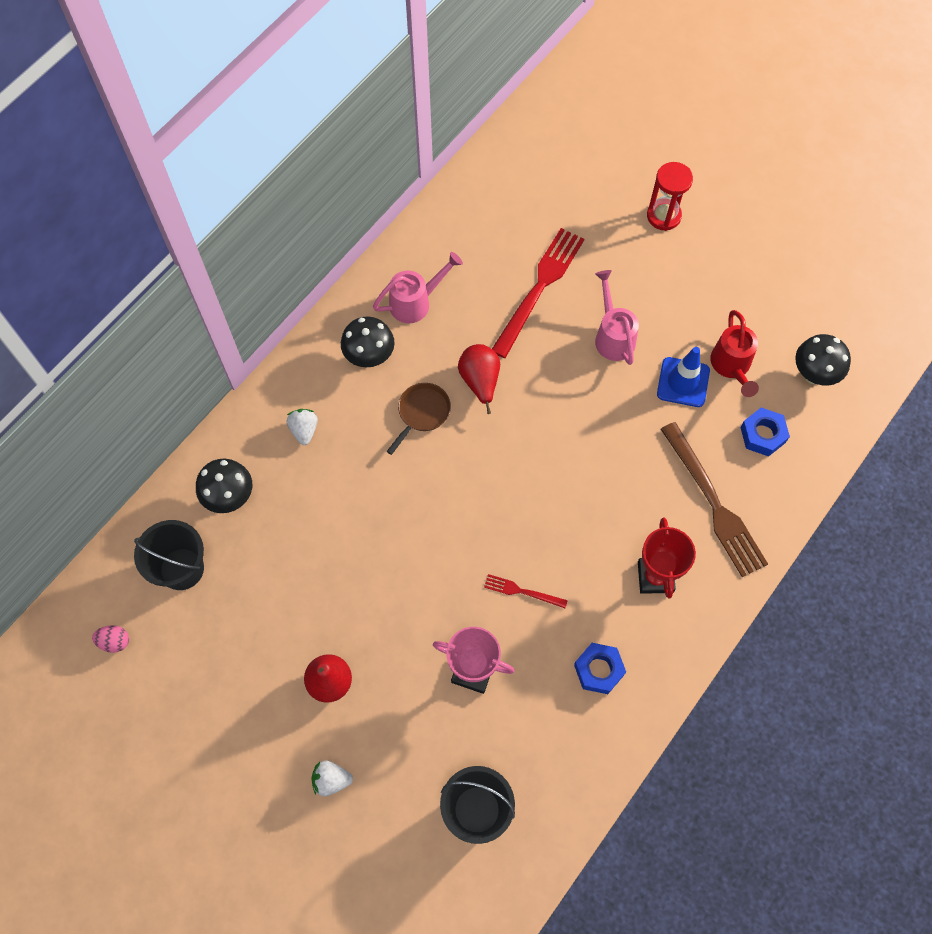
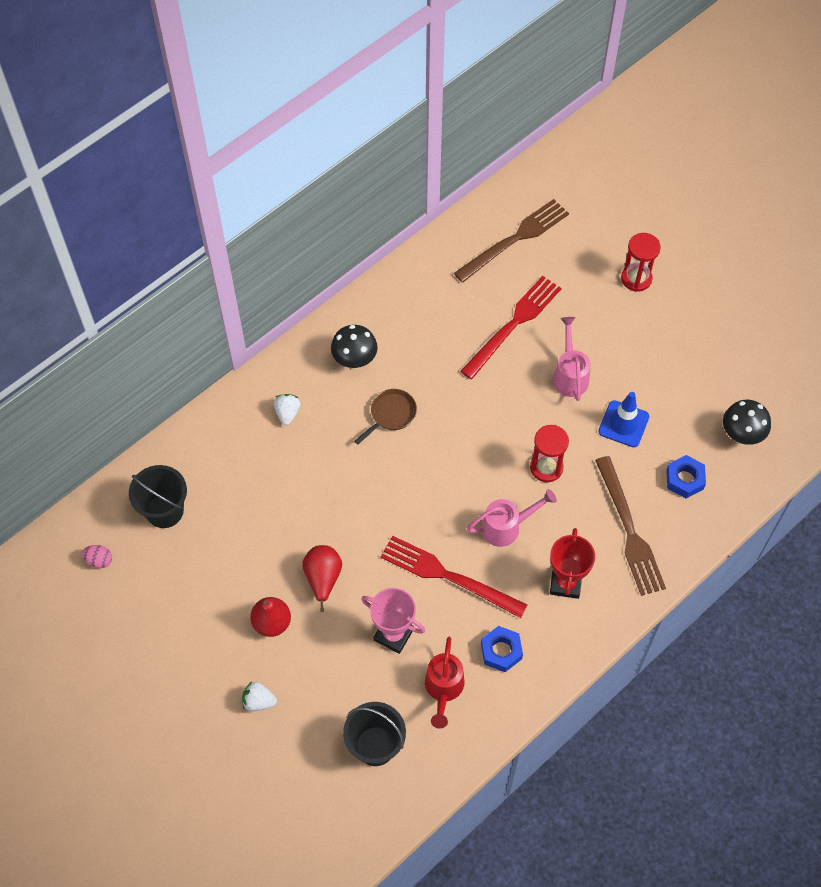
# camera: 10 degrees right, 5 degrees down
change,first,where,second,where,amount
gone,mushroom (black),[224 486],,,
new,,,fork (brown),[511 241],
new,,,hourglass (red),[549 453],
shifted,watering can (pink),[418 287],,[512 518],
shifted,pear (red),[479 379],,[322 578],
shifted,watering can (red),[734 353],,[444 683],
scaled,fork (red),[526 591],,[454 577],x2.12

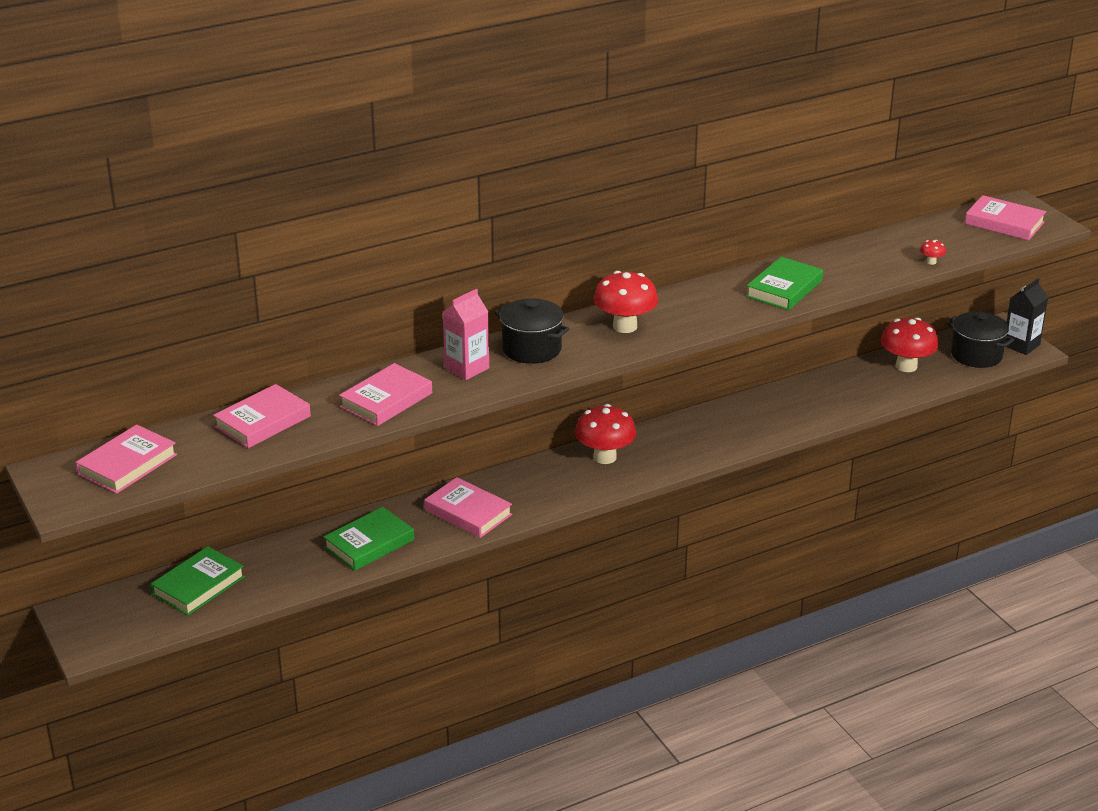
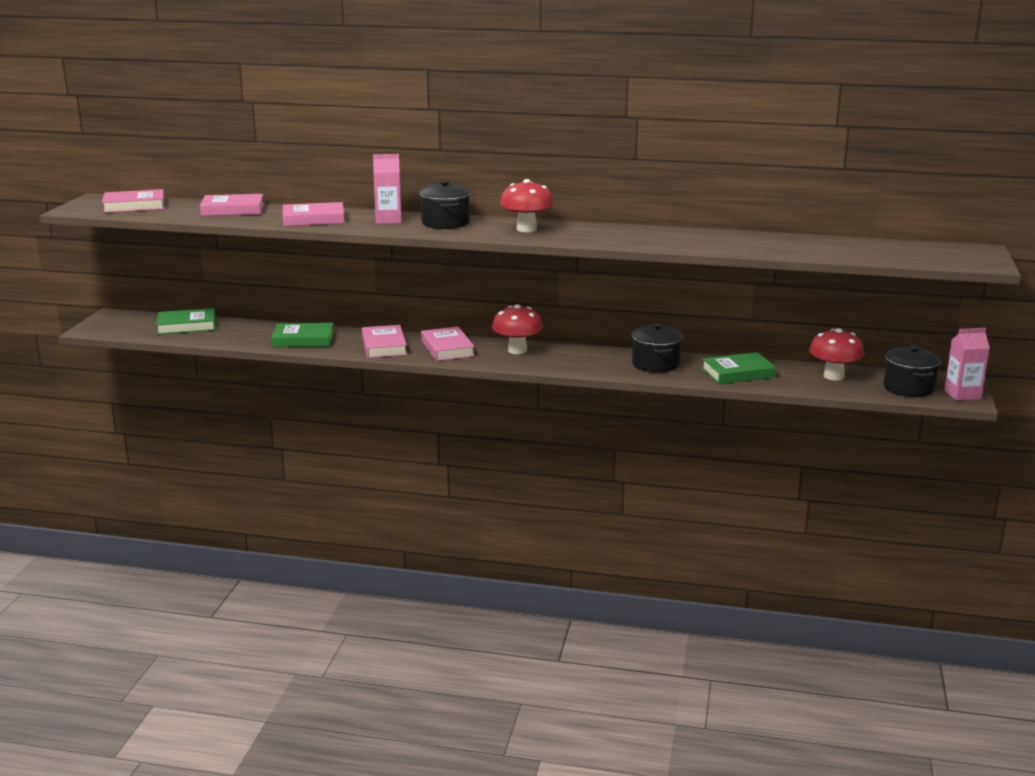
# camera: 40 degrees right, 10 degrees down
change,first,where,second,where,amount
gone,mushroom (red),[933 252],,,
new,,,pot (black),[657 348],
shifted,book (green),[784 283],,[739 368],
shifted,book (pink),[1005 217],,[448 344],
repainted,carton (black),[1026 316],carton (pink),[967 364],

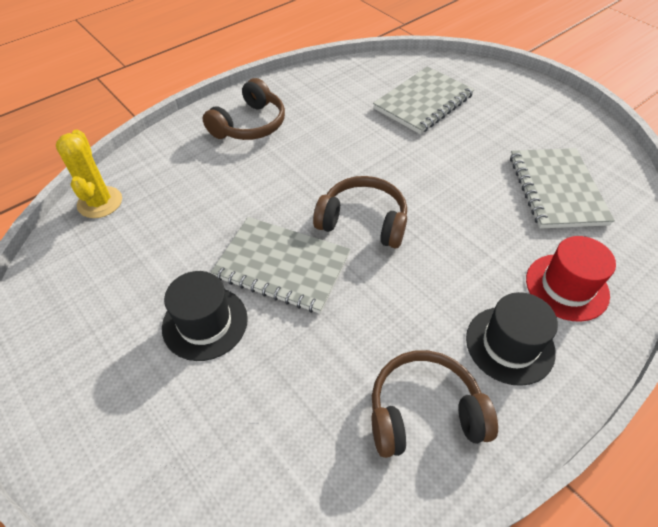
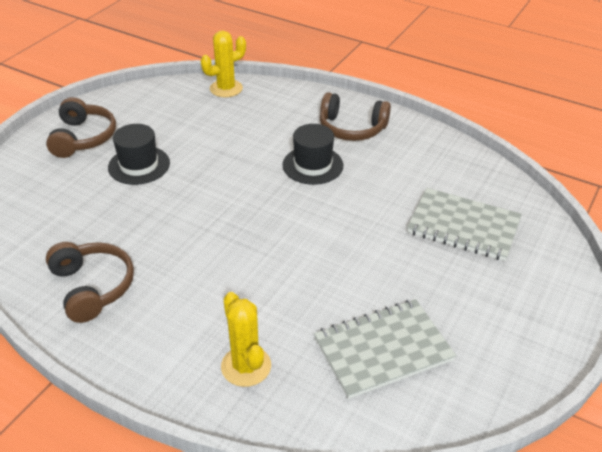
# camera: 70 degrees right, 10 degrees down
change,first,where,second,where,amount
gone,notebook (grey),[280 265],,,
shifted,headphones (brown),[360 212],,[81 127],
shifted,hat (black),[512 339],,[313 154],
swapped,hat (red),[571 279],cactus (yellow),[246 339],

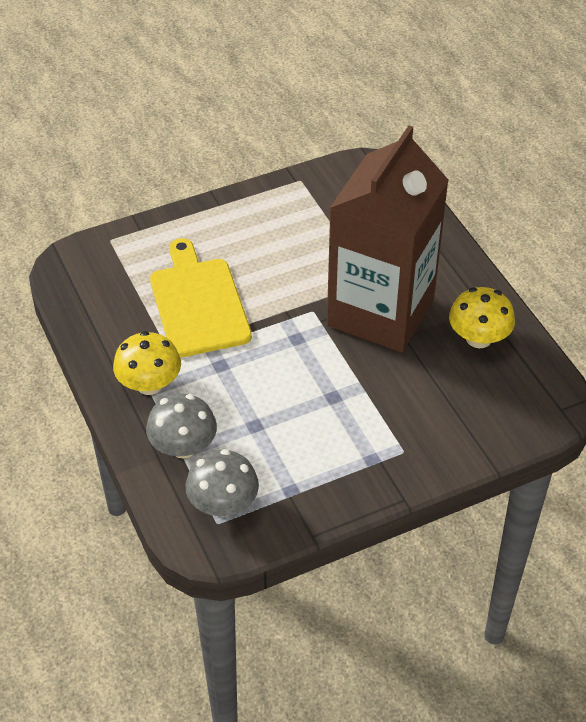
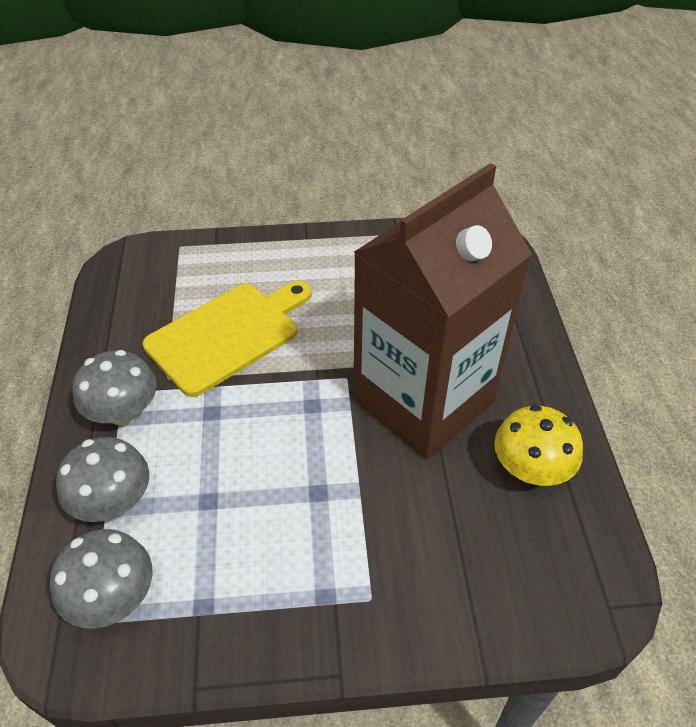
# camera: 20 degrees right, 0 degrees up
change,first,where,second,where,amount
repainted,mushroom (yellow),[147 363],mushroom (grey),[115 387],
rotated,cutting board (yellow),[201 297],,[227 339],45 degrees clockwise

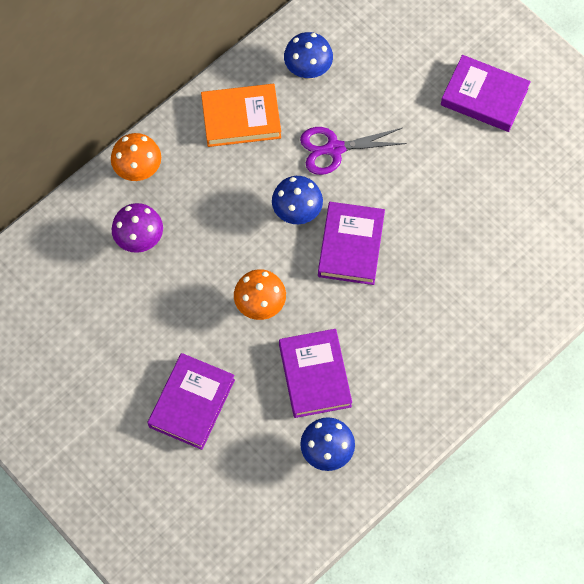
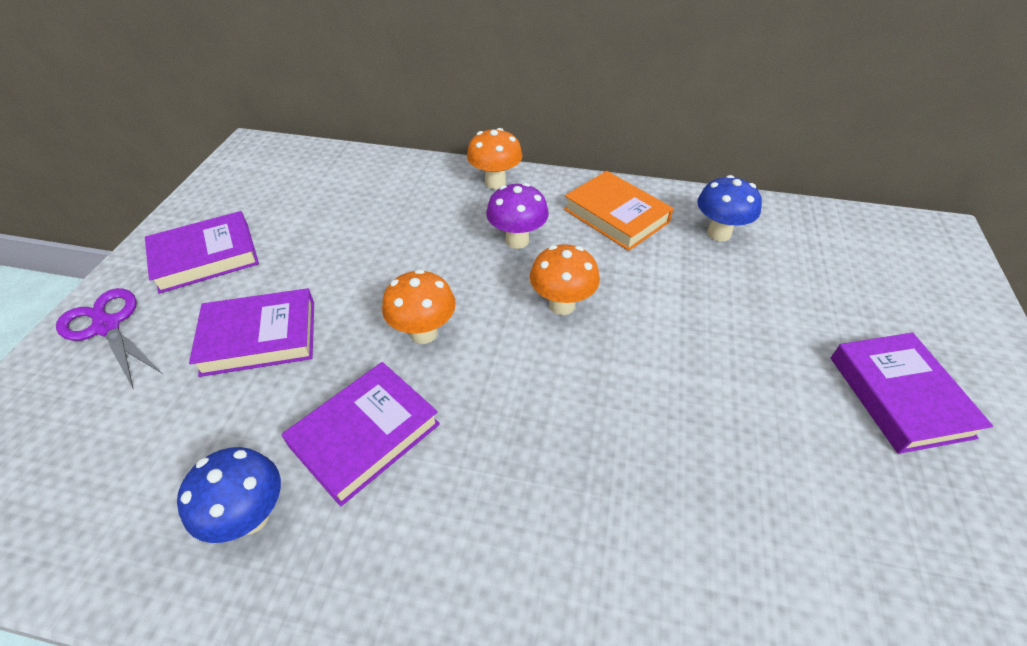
# camera: 55 degrees right, 20 degrees down
change,first,where,second,where,amount
shifted,mushroom (purple),[137 228],,[517 216],
shifted,scissors (purple),[353 151],,[109 338],
shifted,book (purple),[351 243],,[202 252],
repainted,mushroom (blue),[297 200],mushroom (orange),[565 279],

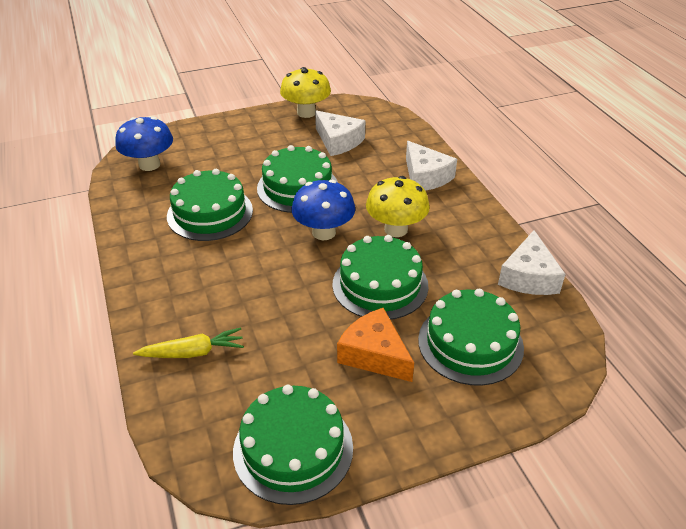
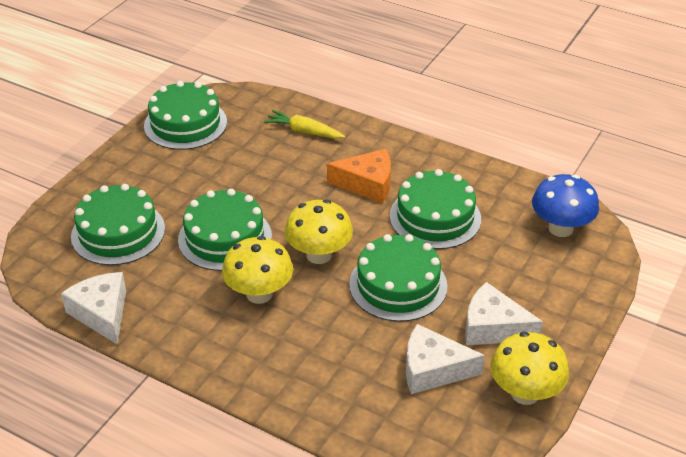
# camera: 140 degrees right, 0 degrees up
change,first,where,second,where,amount
shifted,cheese (orange),[375 345],,[359 176],
shifted,cheese (white),[431 166],,[504 313],
repainted,mushroom (blue),[323 210],mushroom (yellow),[318 232],
rotated,carrot (yellow),[188 342],,[304 124],75 degrees clockwise

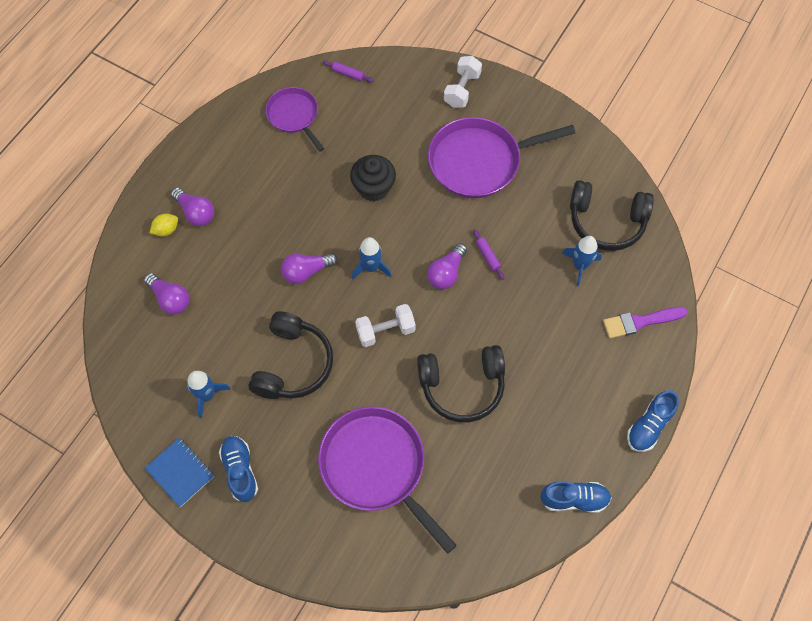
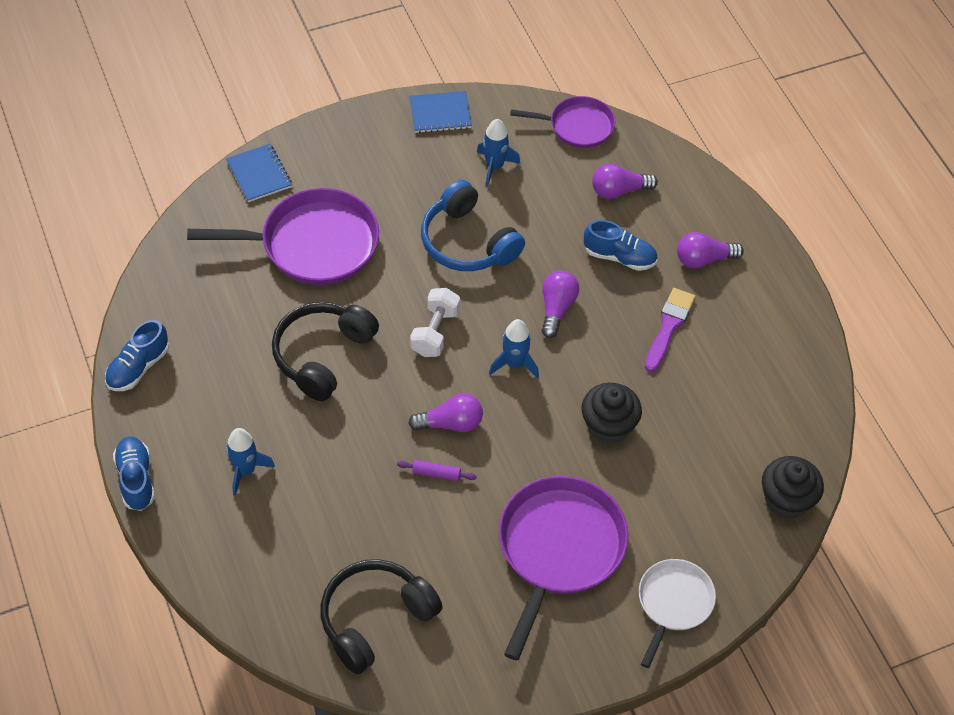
# camera: 125 degrees right, 10 degrees down
change,first,where,second,where,amount
gone,lemon (yellow),[164 225],,,
new,,,notebook (blue),[259 173],
shifted,shoe (blue),[238 469],,[621 245],
shifted,pan (purple),[294 119],,[562 122],
shifted,rocket (blue),[582 261],,[250 462],
shifted,brush (purple),[645 322],,[670 330],
swapped,rolling pin (purple),[348 71],cupcake (black),[793 487],
swapped,dumbbell (white),[463 82],pan (white),[677 613],
repainted,headphones (black),[290 355],headphones (blue),[473 225],
rotated,light bulb (purple),[447 266],,[445 412],105 degrees clockwise

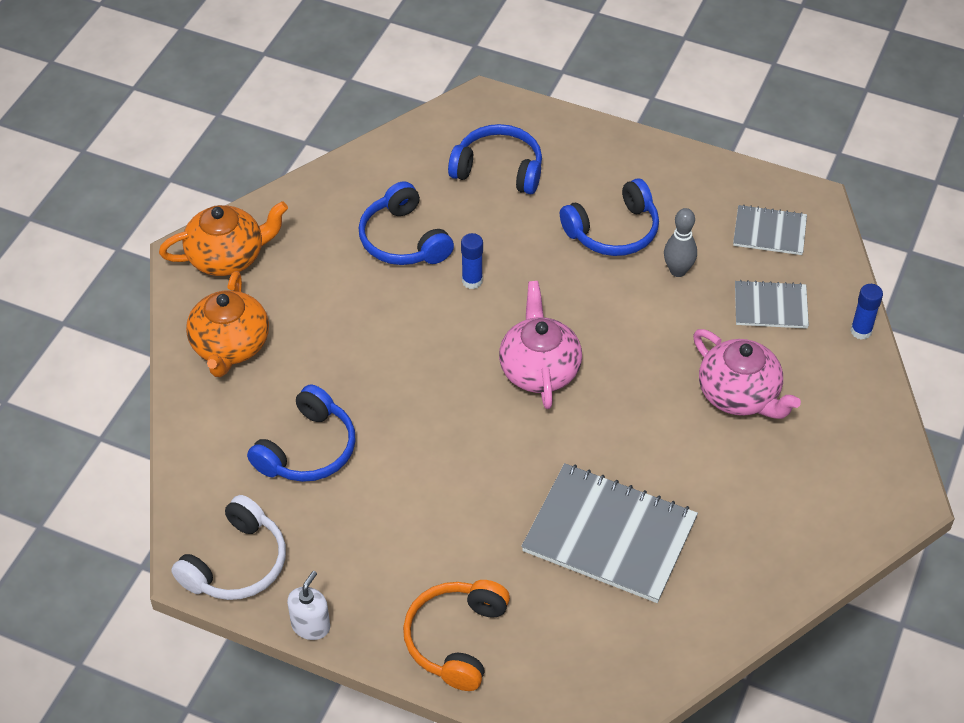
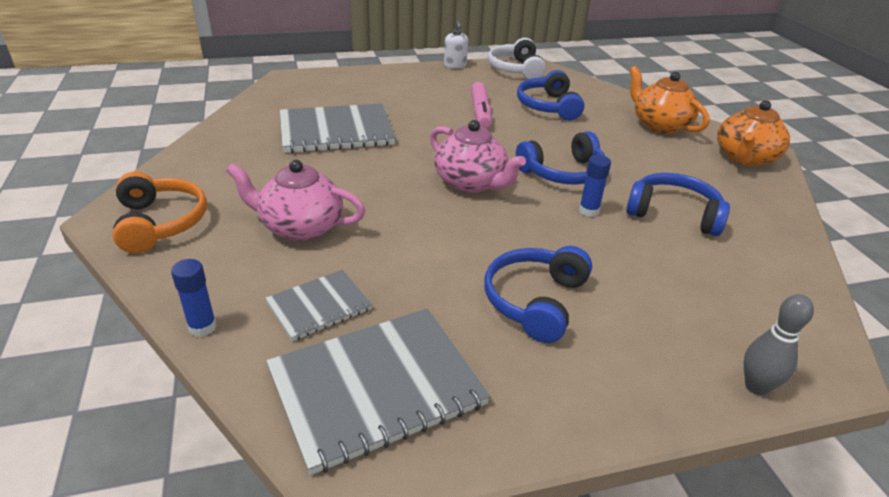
# camera: 140 degrees right, 15 degrees down
change,first,where,second,where,amount
new,,,marker (pink),[481 105],
shifted,headphones (orange),[456 635],,[160 212],
shifted,headphones (blue),[495 159],,[560 158],
shifted,bowling pin (grey),[680 242],,[779 344],
scaled,notebook (grey),[770 230],,[378 391],x1.84

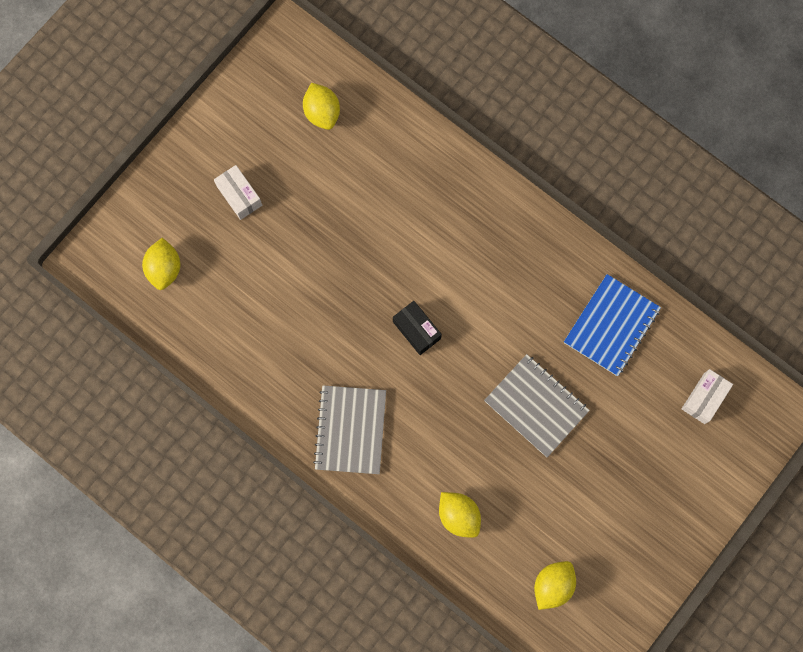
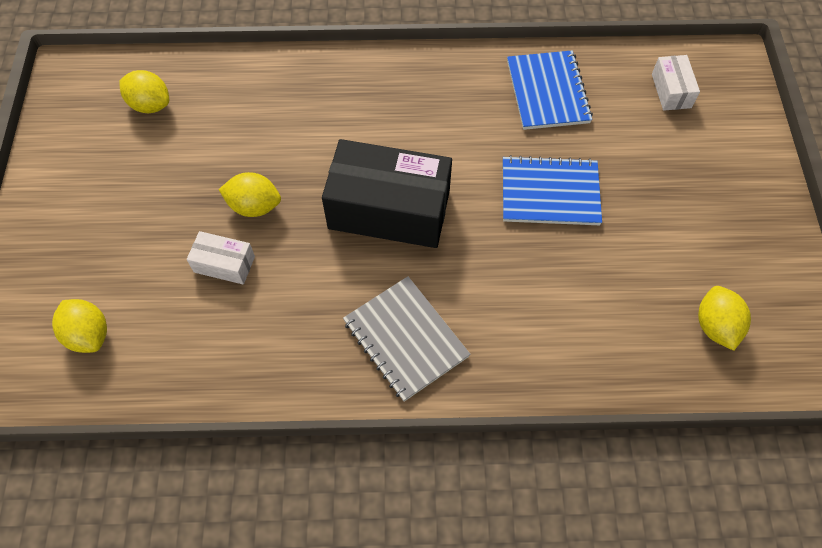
# camera: 40 degrees left, 15 degrees down
change,first,where,second,where,amount
shifted,box (white),[238 192],,[221 258],
shifted,lemon (yellow),[460 515],,[250 194],
repainted,notebook (grey),[537 405],notebook (blue),[552 190],
scaled,box (black),[417 328],,[387 193],x2.16

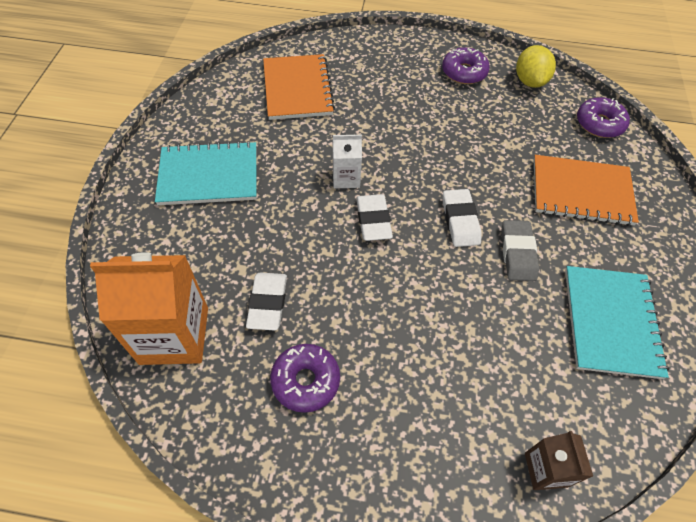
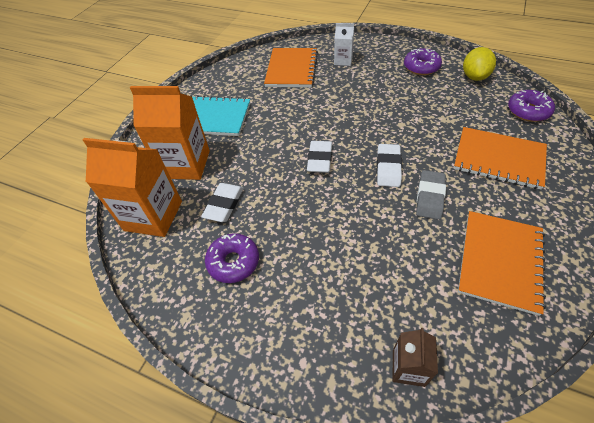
# camera: 20 degrees right, 5 degrees down
change,first,where,second,where,amount
new,,,carton (orange),[170 133],
shifted,carton (white),[347 161],,[344 44],
repainted,notebook (turquoise),[617 322],notebook (orange),[502 263],

